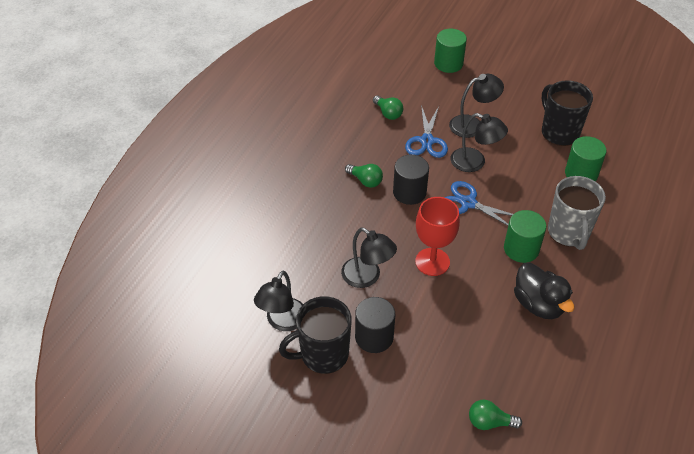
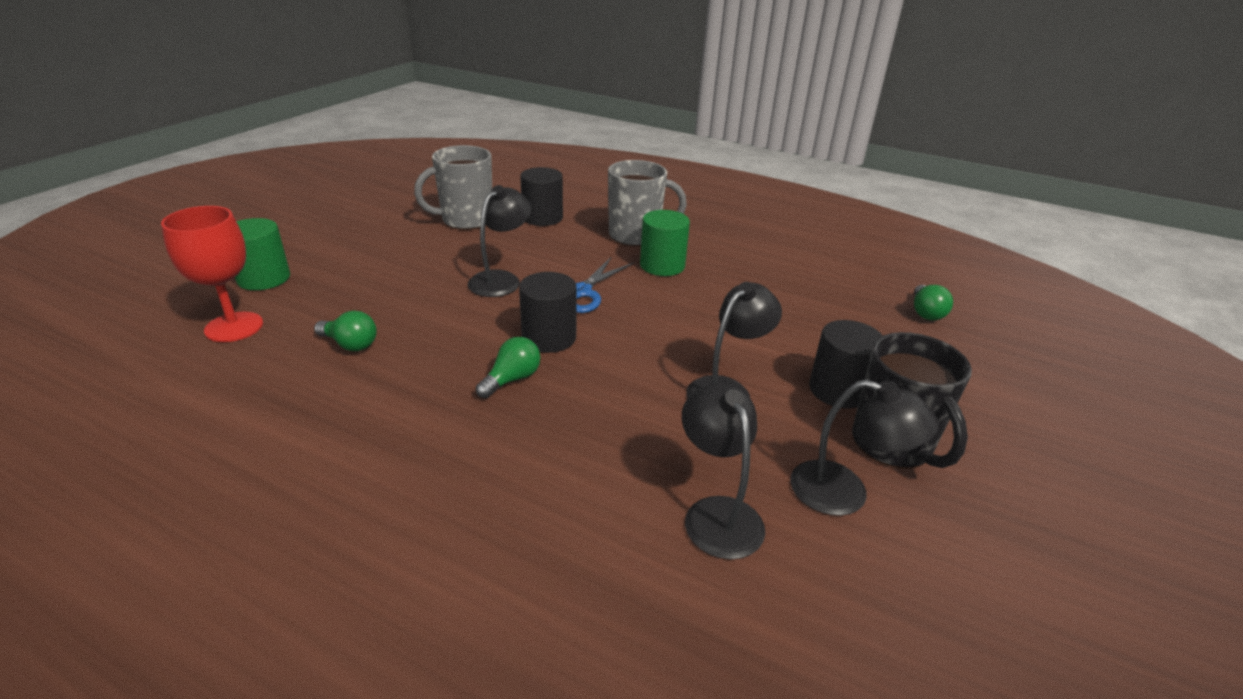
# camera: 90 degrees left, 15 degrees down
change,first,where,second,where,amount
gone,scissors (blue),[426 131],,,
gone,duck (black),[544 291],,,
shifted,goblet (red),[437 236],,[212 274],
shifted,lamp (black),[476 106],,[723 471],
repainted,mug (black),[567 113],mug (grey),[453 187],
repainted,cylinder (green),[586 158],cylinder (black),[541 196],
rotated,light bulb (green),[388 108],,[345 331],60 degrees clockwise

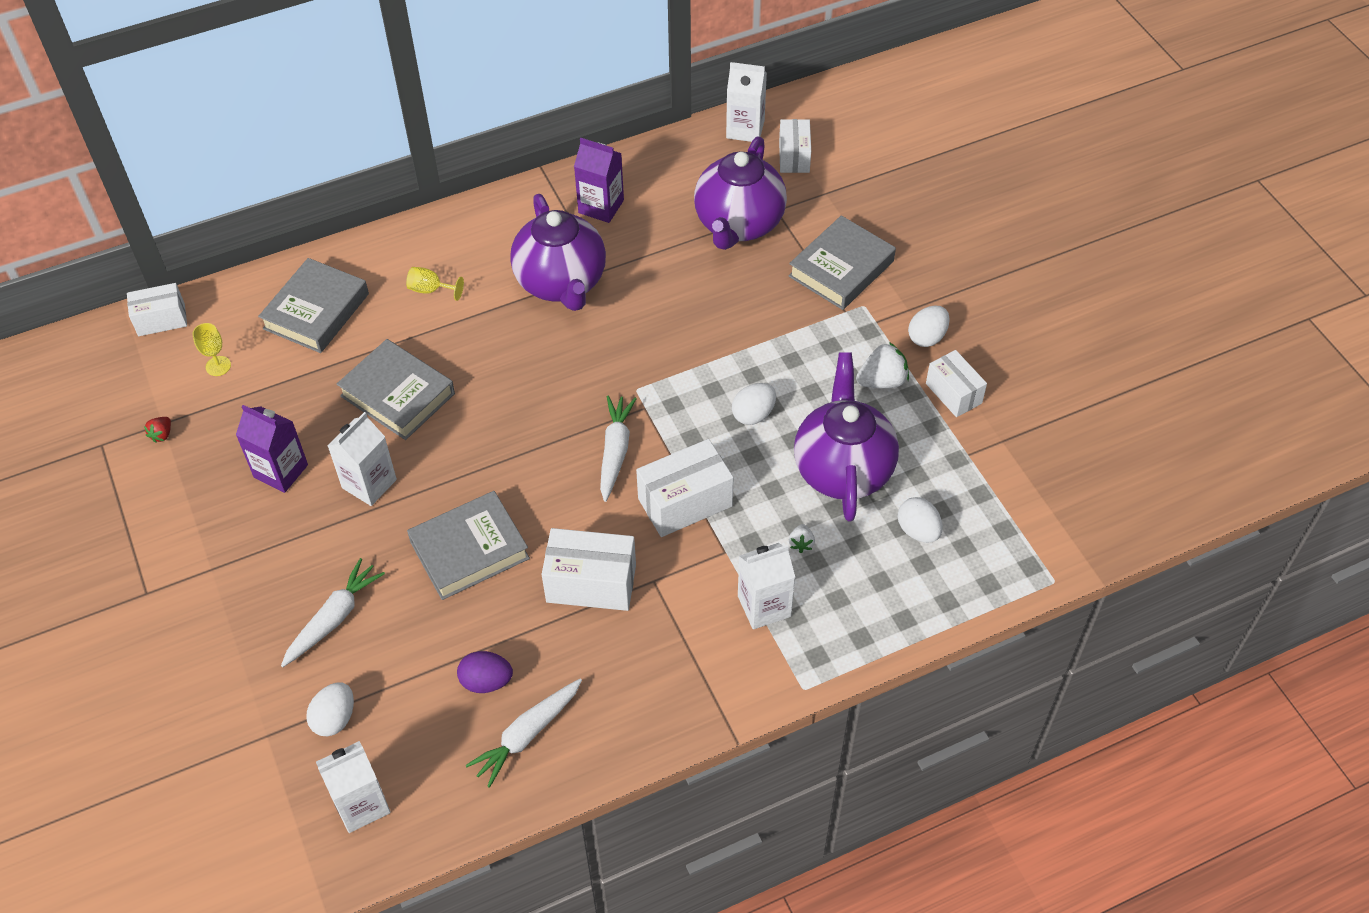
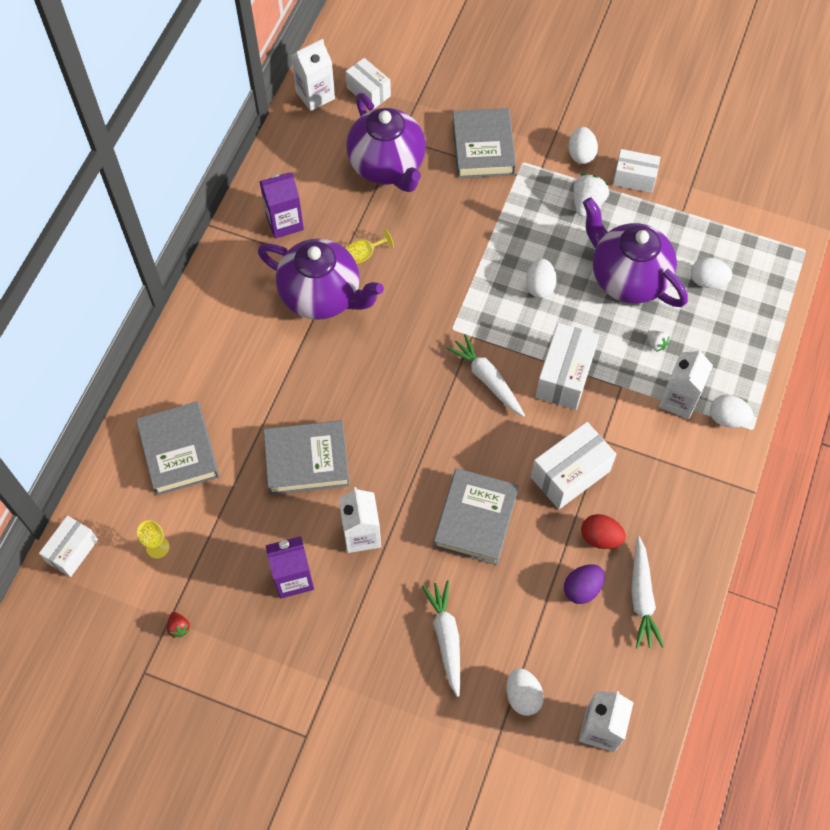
# camera: 45 degrees left, 10 degrees up
change,first,where,second,where,amount
new,,,egg (red),[603 531],
new,,,egg (white),[731 411],
shifted,goblet (yellow),[435 284],,[369 246],

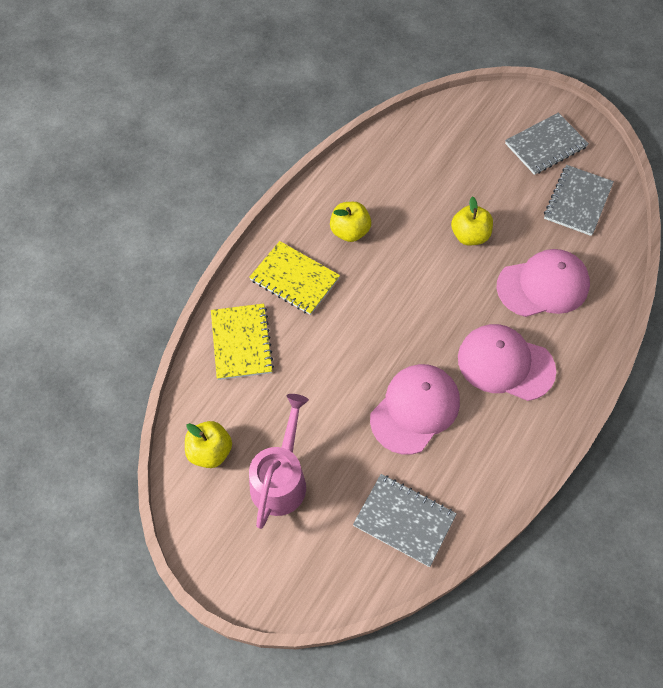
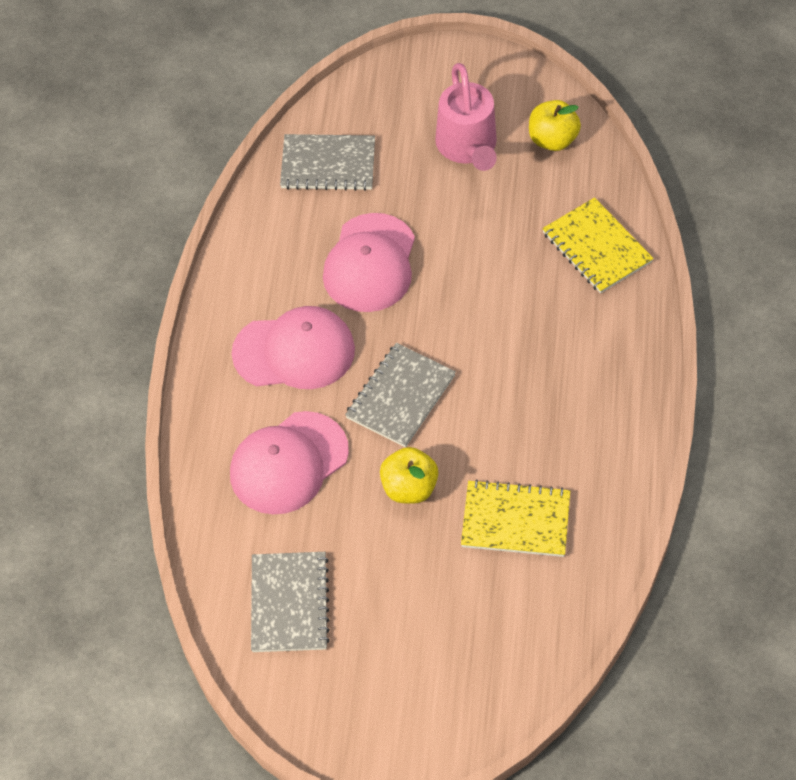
# camera: 155 degrees right, 5 degrees down
change,first,where,second,where,amount
gone,apple (yellow),[350 222],,,
shifted,notebook (yellow),[294 278],,[515 518],
shifted,notebook (grey),[547 144],,[400 395],

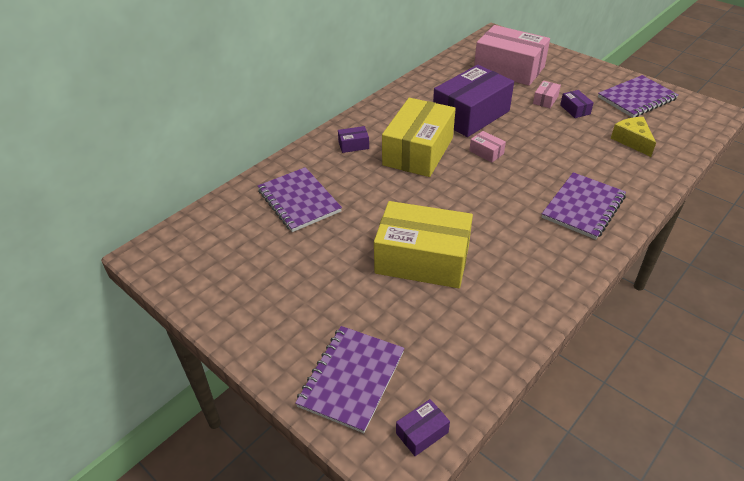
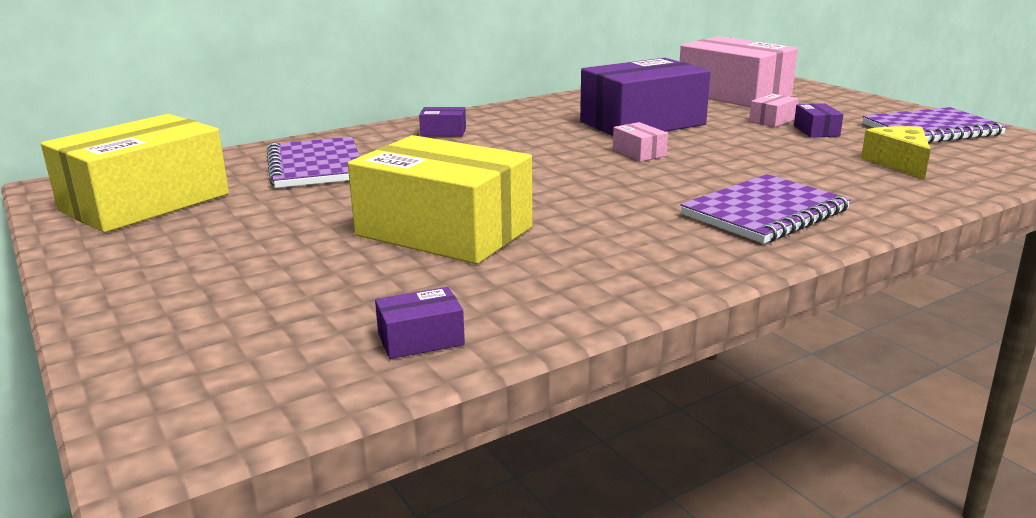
# camera: 15 degrees right, 20 degrees down
change,first,where,second,where,amount
gone,notebook (purple),[350 379],,,
shifted,box (yellow),[419 137],,[135 173],
shifted,box (purple),[423 427],,[420 323],

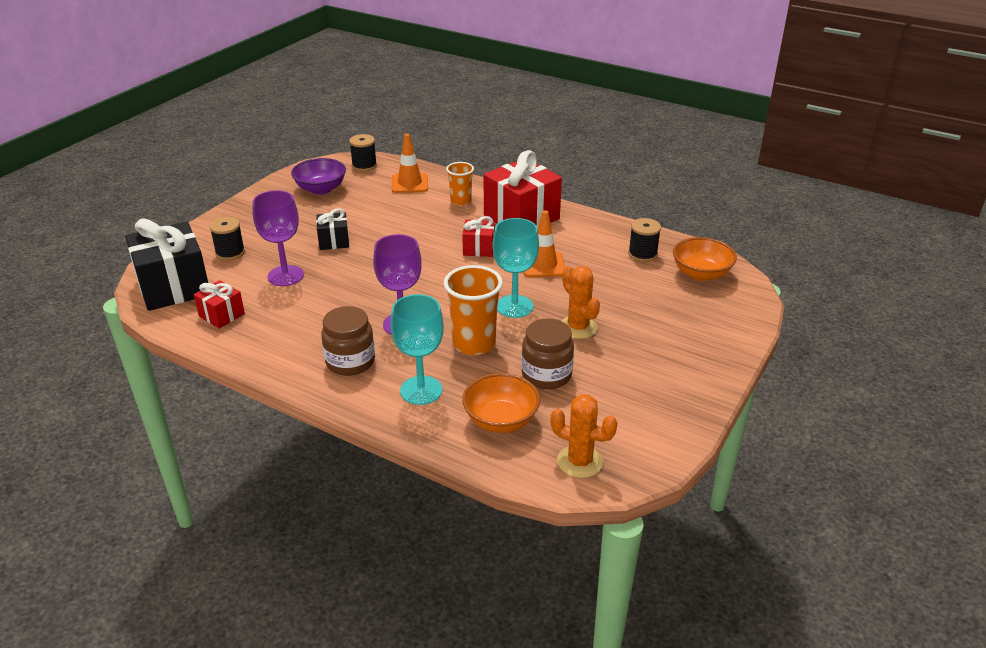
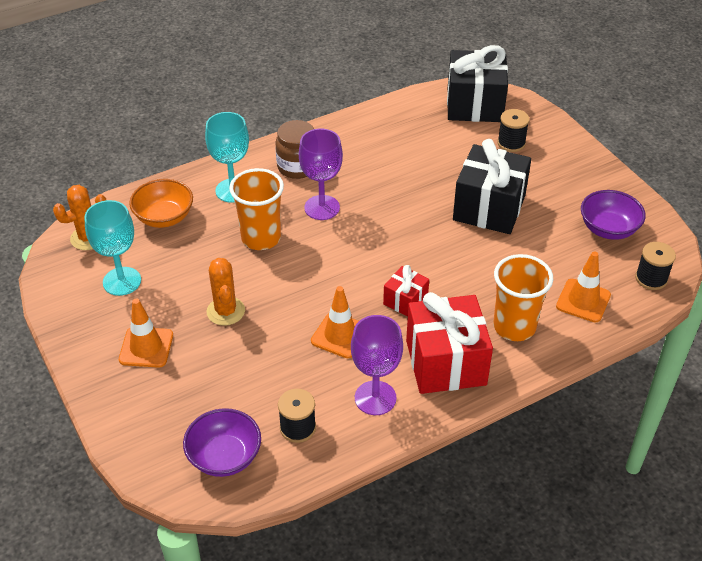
# camera: 120 degrees right, 10 degrees up
change,first,where,second,where,amount
gone,gift (red),[219 304],,,
gone,jar (brown),[547 353],,,
new,,,traffic cone (orange),[146 333],
shifted,goblet (purple),[278 238],,[377 365],
shifted,goblet (turquoise),[516 268],,[112 248],
repainted,bowl (orange),[705 259],bowl (purple),[222 442],
rotated,cactus (orange),[581 302],,[226 292],75 degrees clockwise
scaled,gift (black),[332 229],,[492 186],x1.98
scaled,cup (orange),[460 184],,[523 297],x1.64

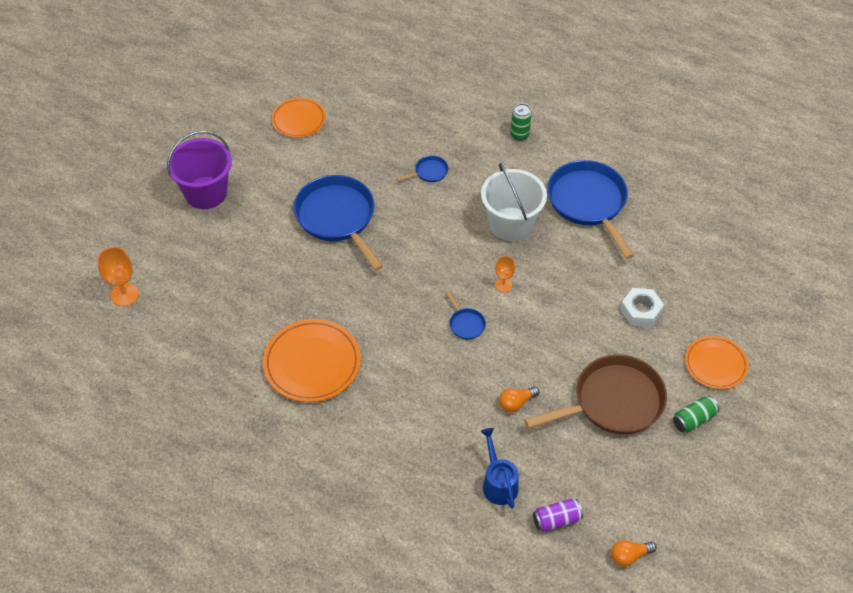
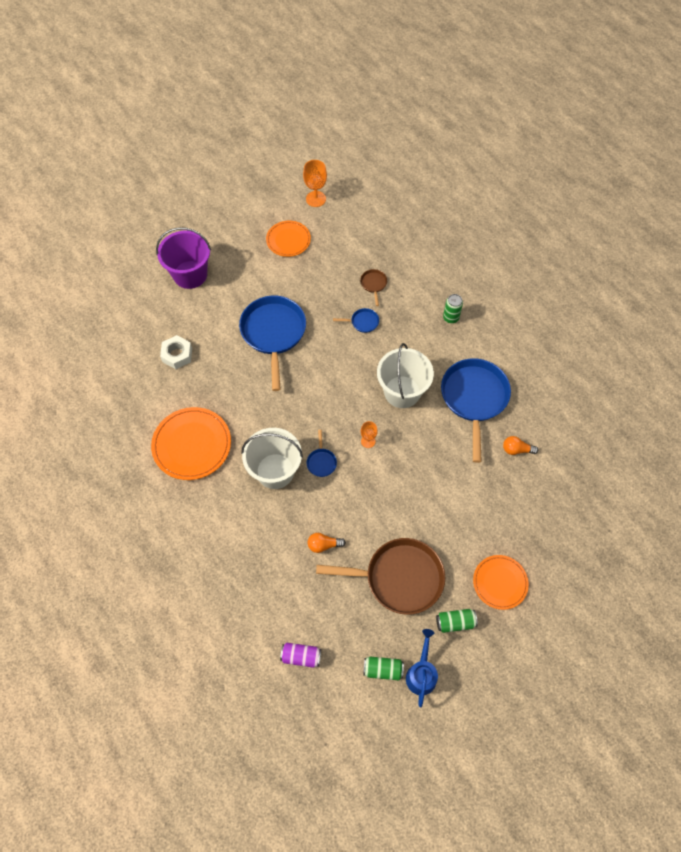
# camera: 25 degrees right, 10 degrees up
change,first,where,second,where,amount
new,,,bucket (white),[272 458],
new,,,pan (brown),[373 287],
new,,,can (green),[383 668],
shifted,goblet (orange),[118 276],,[315 183],
shifted,watering can (blue),[499 468],,[422 668],
shifted,light bulb (orange),[634 553],,[520 445],
shifted,nut (white),[642 307],,[176 352],

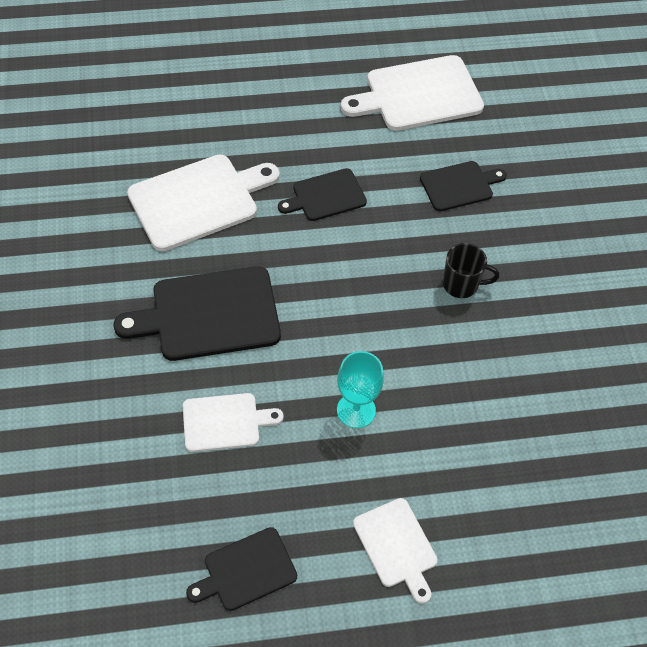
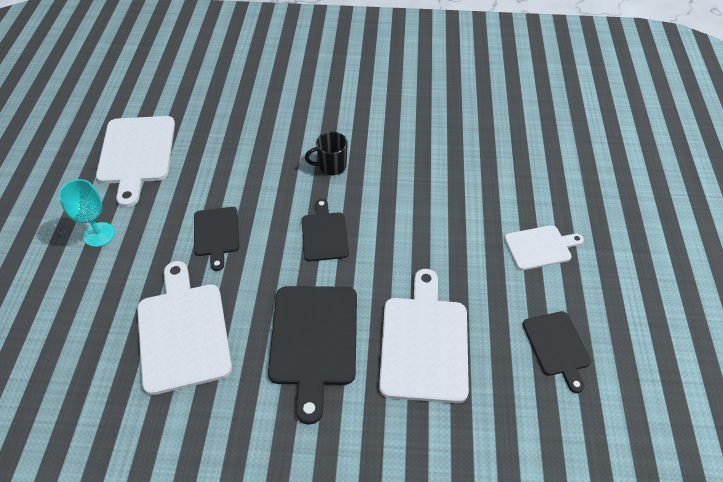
# camera: 75 degrees left, 5 degrees down
change,first,where,second,where,amount
shifted,goblet (turquoise),[360 389],,[87 213],
shifted,cutting board (black),[463 186],,[325 230],
rotated,mug (black),[471 270],,[326 153],120 degrees counterclockwise
scaled,cutting board (white),[233 422],,[424 336],x1.72

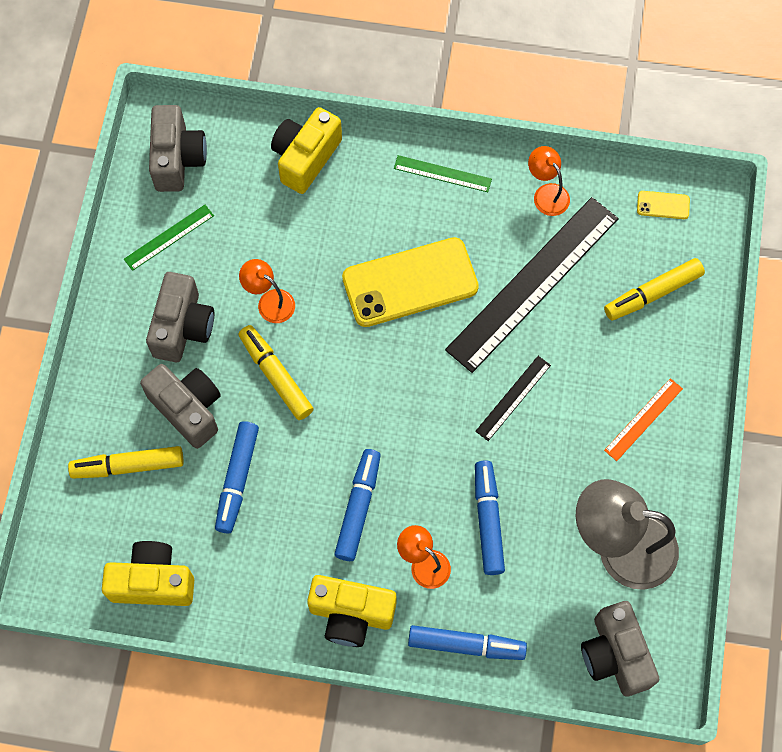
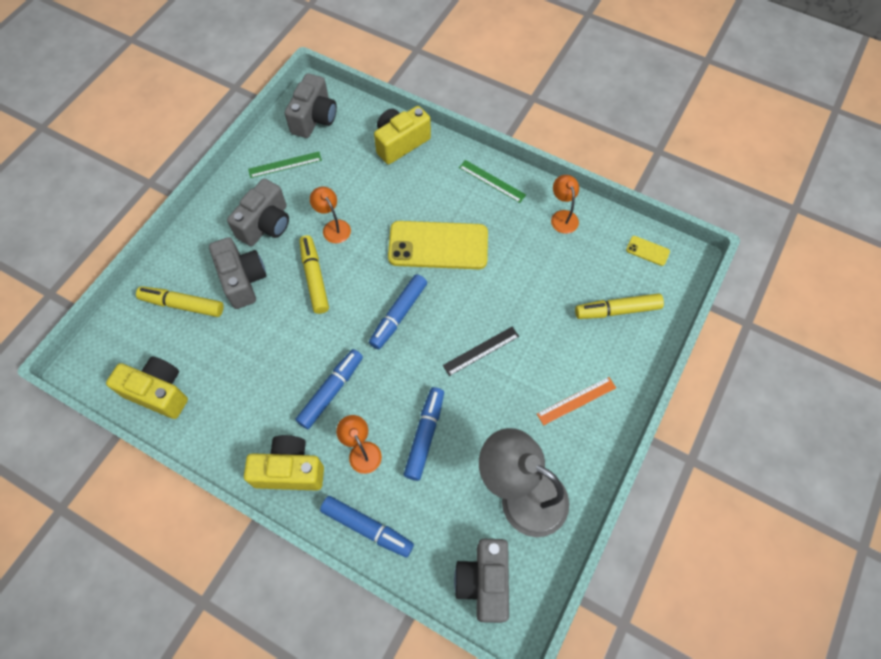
# camera: 20 degrees right, 5 degrees down
change,first,where,second,where,amount
gone,ruler (black),[532 285],,,
shifted,marker (blue),[237 477],,[398 311],
rotated,camera (yellow),[351 611],,[284 463],150 degrees clockwise

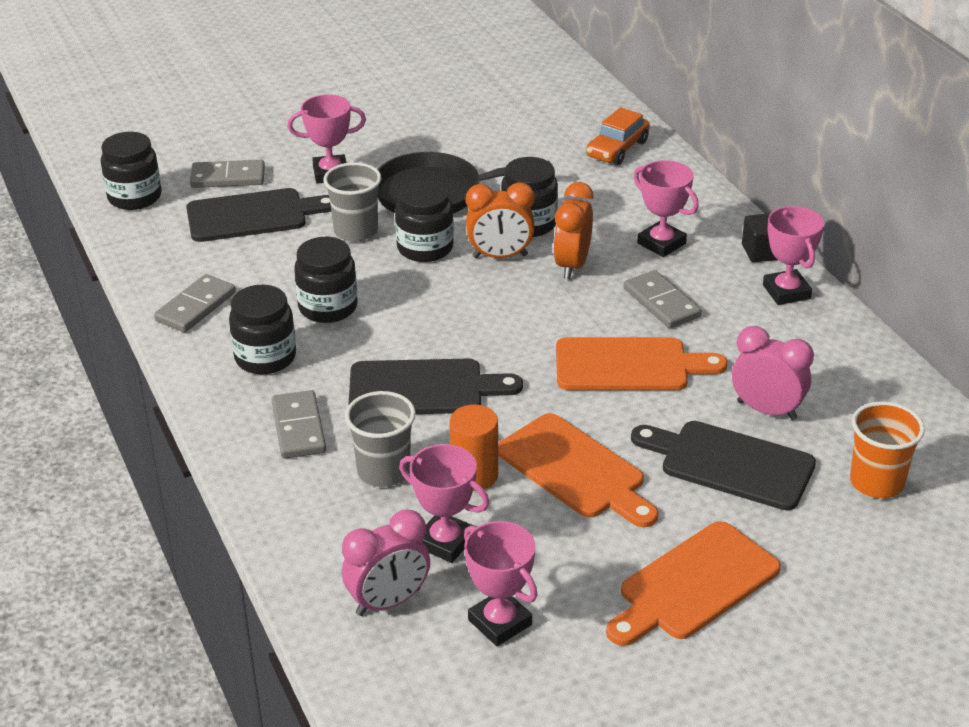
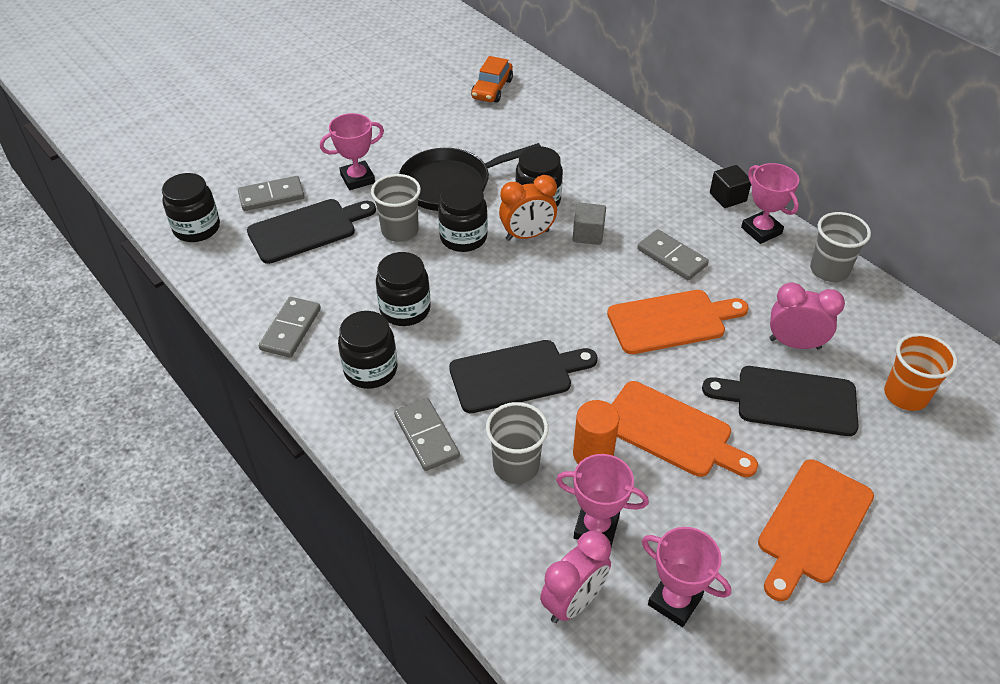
# camera: 15 degrees left, 10 degrees up
change,first,where,second,where,amount
gone,trophy (pink),[666 208],,,
new,,,cup (grey),[840 247],
shifted,car (orange),[618 136],,[492 79],
swapped,clock (orange),[573 230],cube (grey),[589 224],

